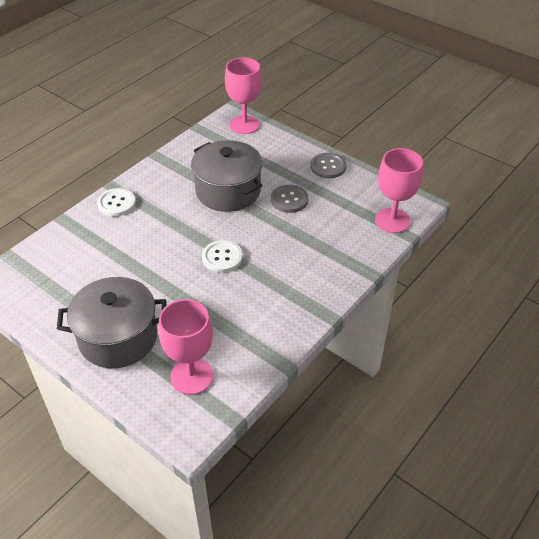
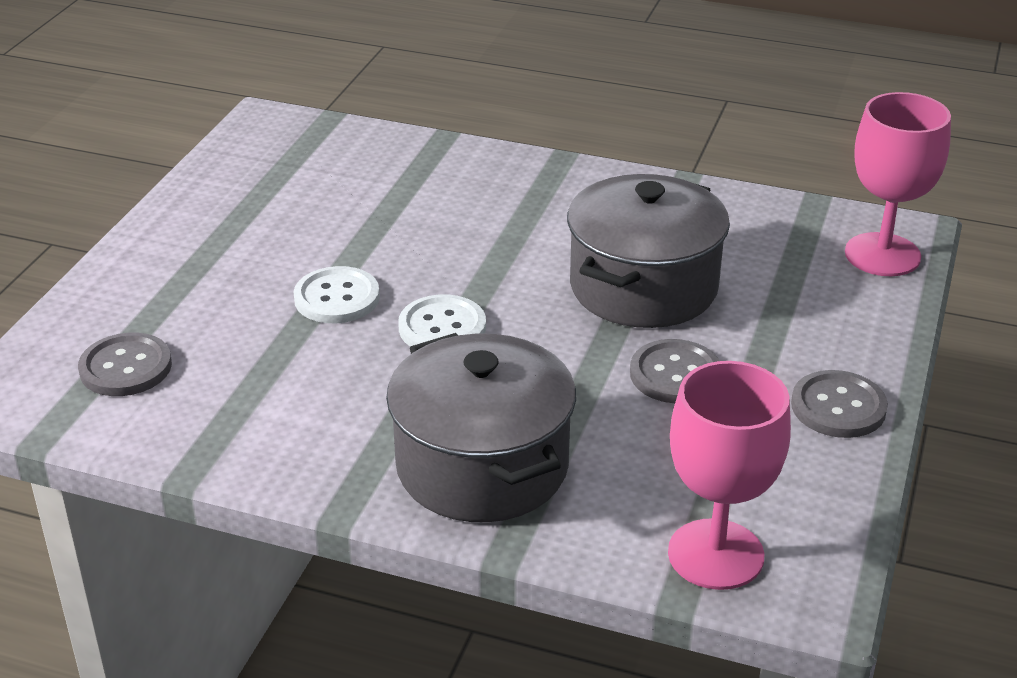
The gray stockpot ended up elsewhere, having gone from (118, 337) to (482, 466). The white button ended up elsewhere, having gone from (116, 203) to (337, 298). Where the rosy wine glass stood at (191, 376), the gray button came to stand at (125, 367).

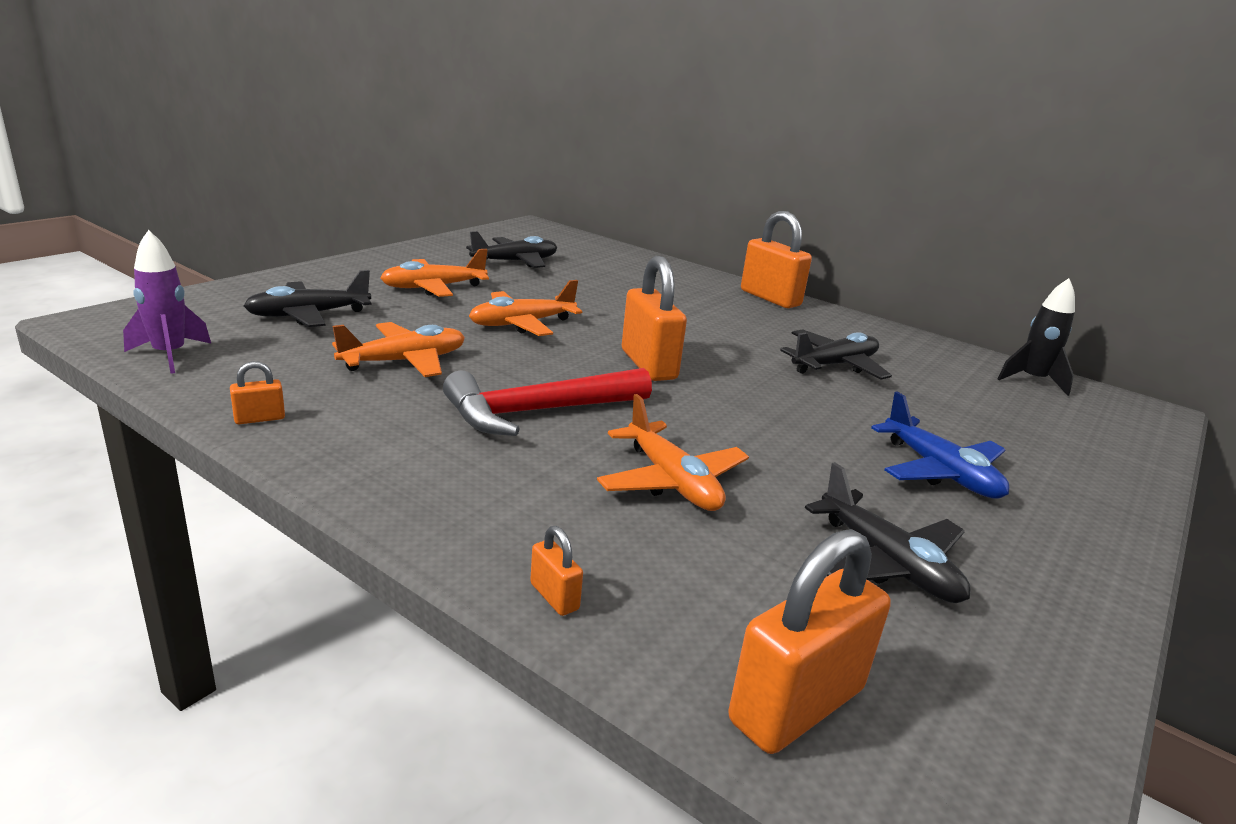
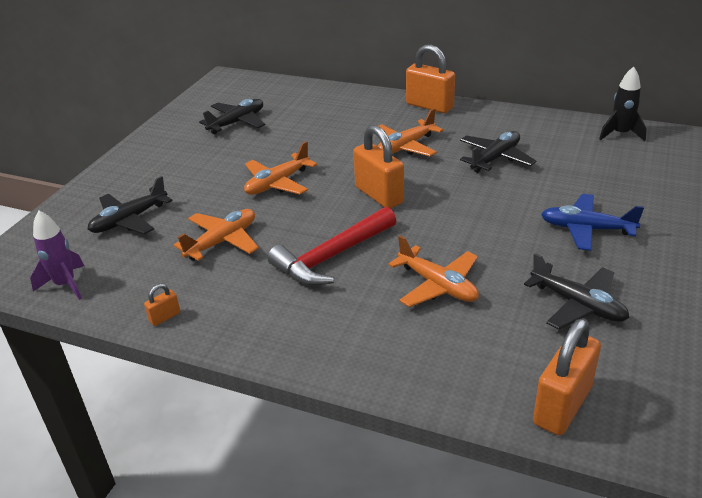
The orange-coloured aeroplane ended up elsewhere, having gone from (433, 288) to (405, 146). The second view lost the orange-coloured lock at (554, 596). The royal blue aeroplane at (940, 472) ended up facing another way, 150 degrees clockwise from before.

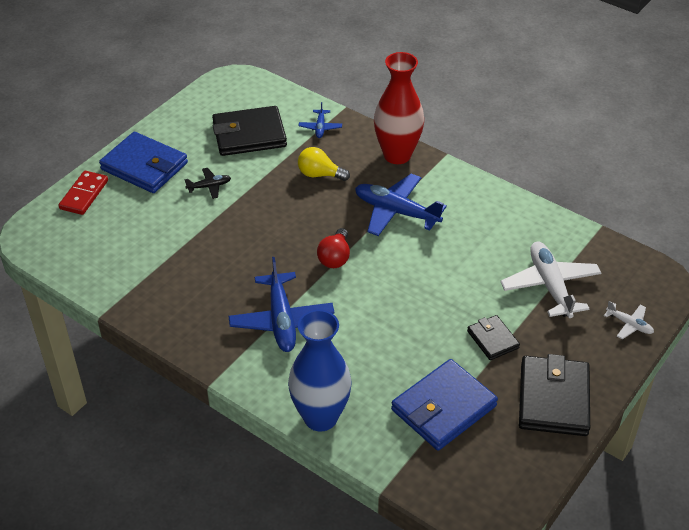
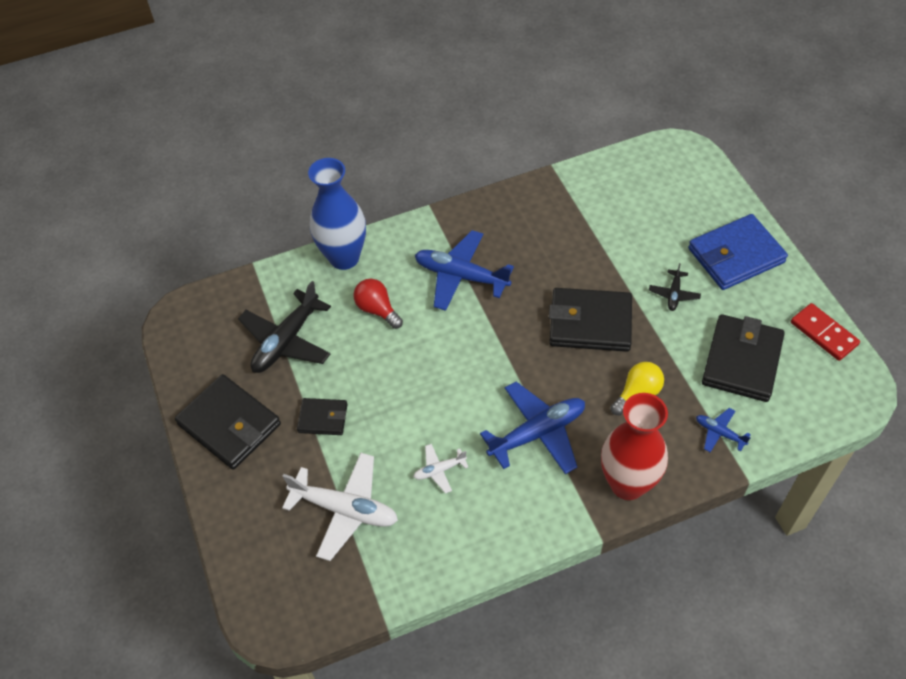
The scarlet domino ended up elsewhere, having gone from (84, 195) to (824, 333). The scarlet lightbulb ended up elsewhere, having gone from (335, 257) to (377, 309). Where the royal blue billfold stood at (443, 408), the ebony aeroplane came to stand at (286, 340). The white aeroplane ended up elsewhere, having gone from (629, 324) to (439, 470). The second view gained the ebony billfold at (590, 323).

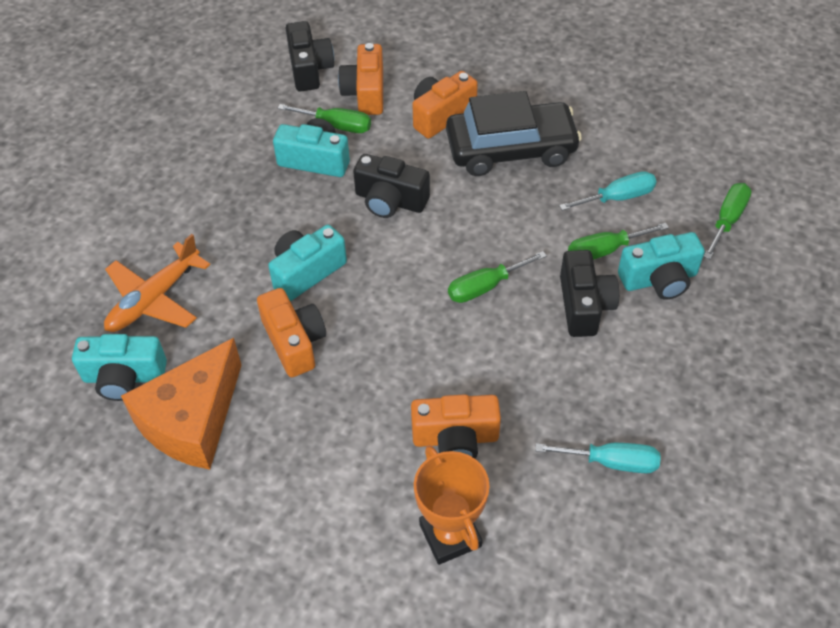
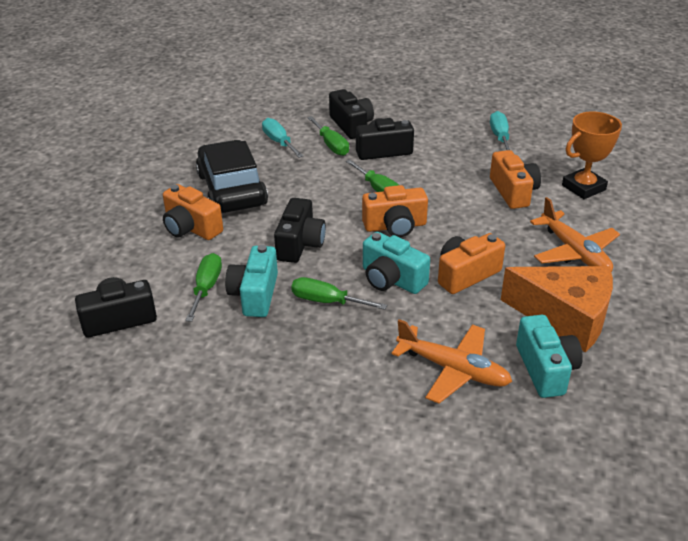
The orange-coloured compact camera ended up elsewhere, having gone from (365, 93) to (395, 226). What was the aqua compact camera at (659, 279) turned into the ebony compact camera at (351, 125). The emerald hand screwdriver ended up elsewhere, having gone from (727, 220) to (327, 301). The second view gained the orange-coloured aeroplane at (574, 252).

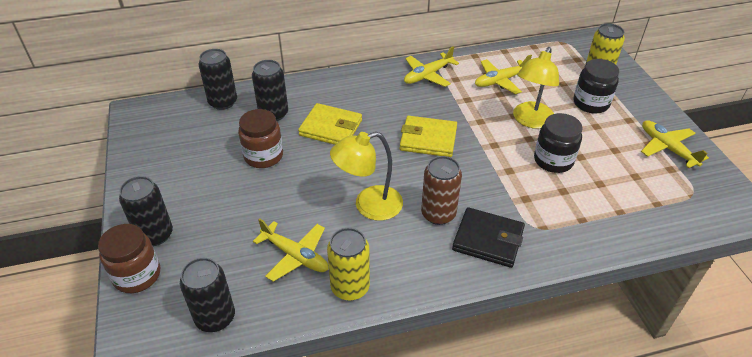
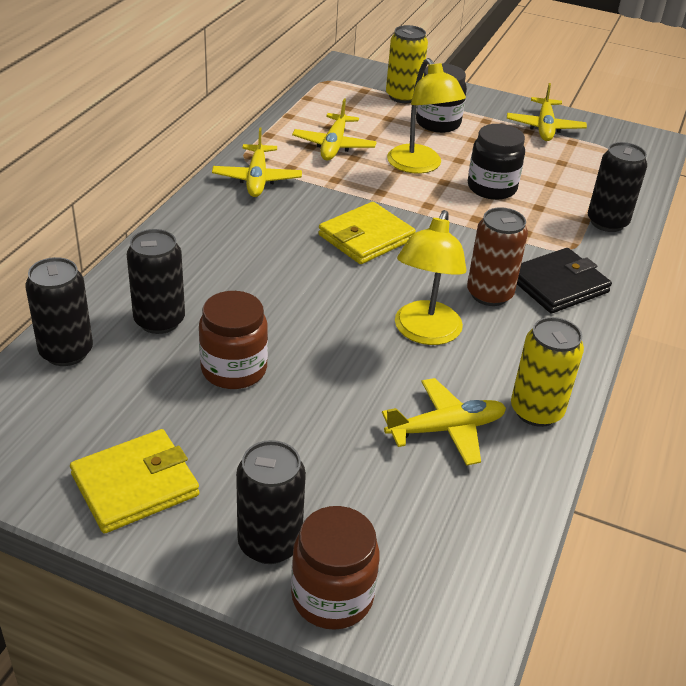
The ebony tin ended up elsewhere, having gone from (215, 317) to (607, 222). The bright yellow billfold ended up elsewhere, having gone from (331, 128) to (135, 485). The bright yellow aeroplane at (667, 148) ended up facing another way, 90 degrees counterclockwise from before.

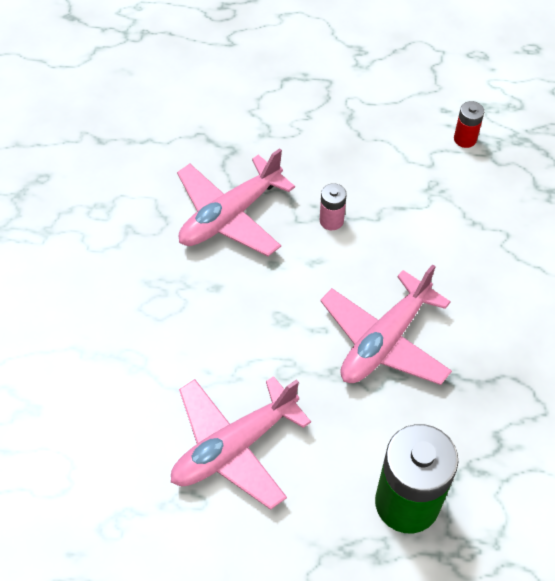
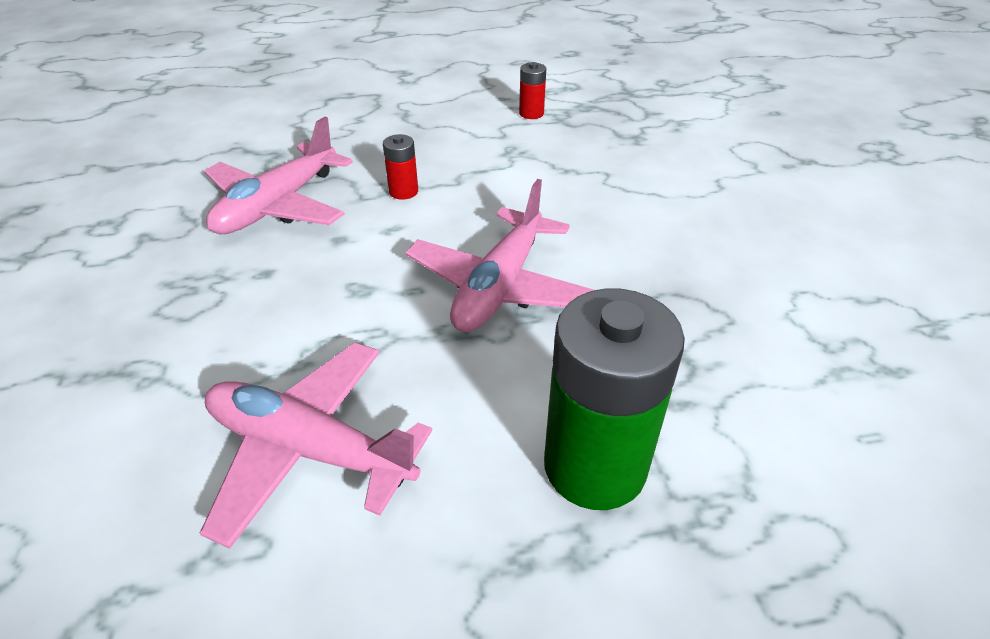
The rosy aeroplane at (234, 446) ended up facing another way, 75 degrees clockwise from before. What was the rosy power cell at (331, 220) turned into the scarlet power cell at (403, 191).

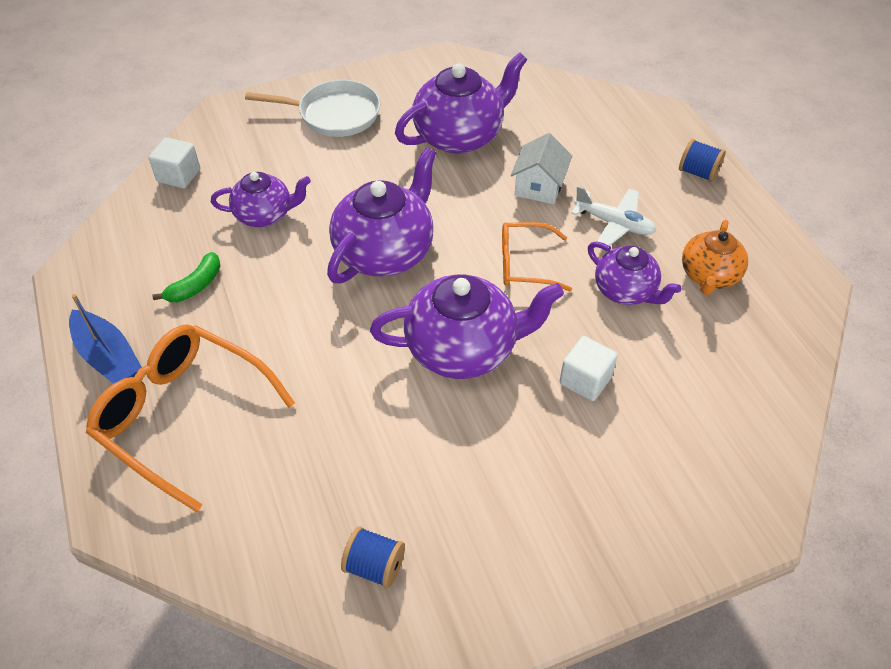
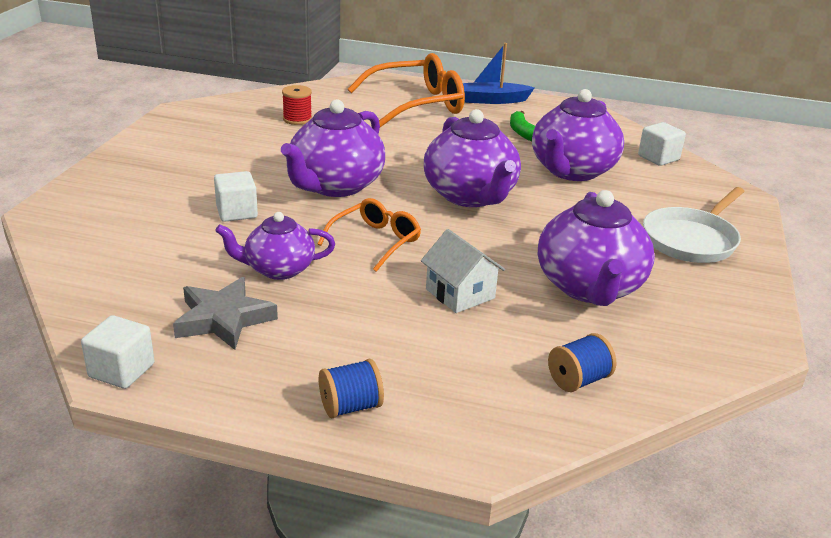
The size of the royal purple china teapot at (265, 215) changed by a factor of 1.64. The royal blue reel of thread ended up elsewhere, having gone from (374, 566) to (578, 380). The second view lost the white aeroplane at (614, 224). Where the orange-coloured china teapot stood at (709, 276), the gray star shape came to stand at (223, 319). The second view gained the white block at (121, 370). The second view gained the scarlet reel of thread at (297, 119).

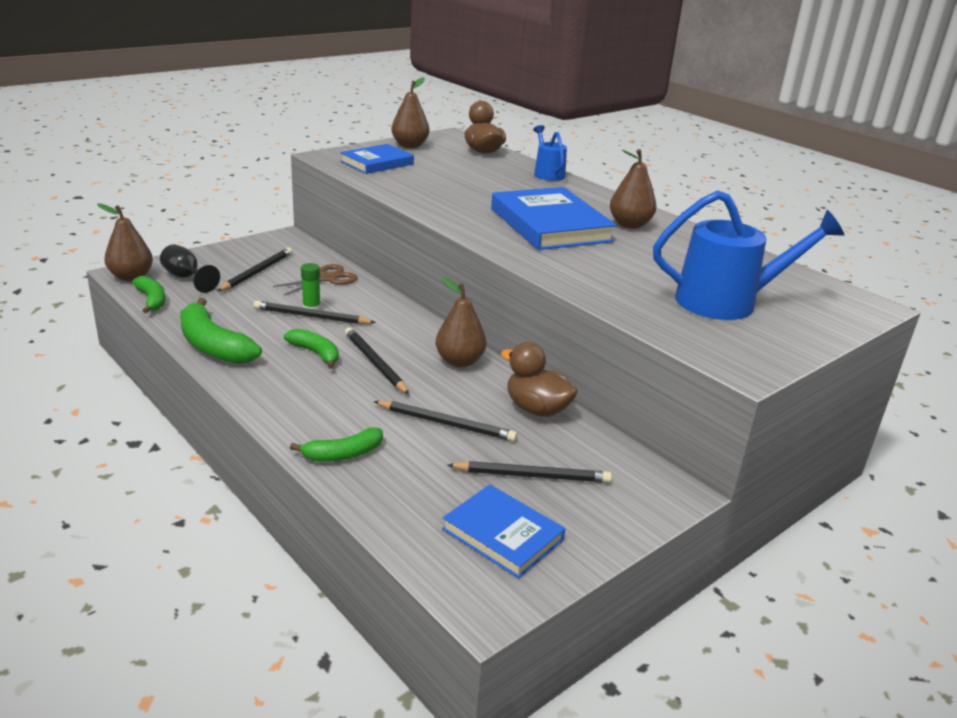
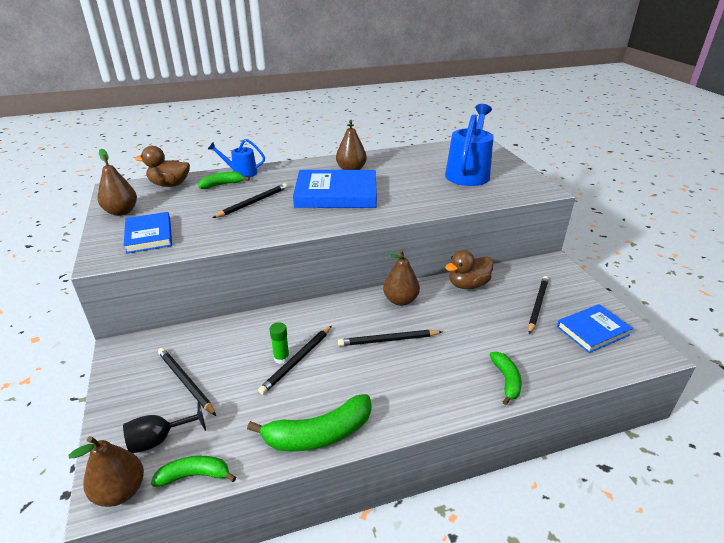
The second view lost the dark brown scissors at (328, 278). The emerald banana ended up elsewhere, having gone from (316, 353) to (222, 185). The ebony pencil ended up elsewhere, having gone from (446, 424) to (253, 203).

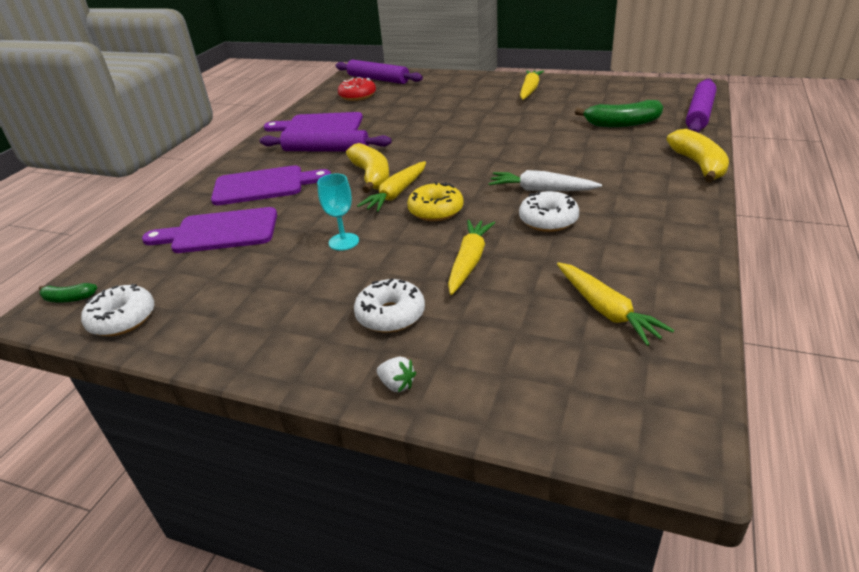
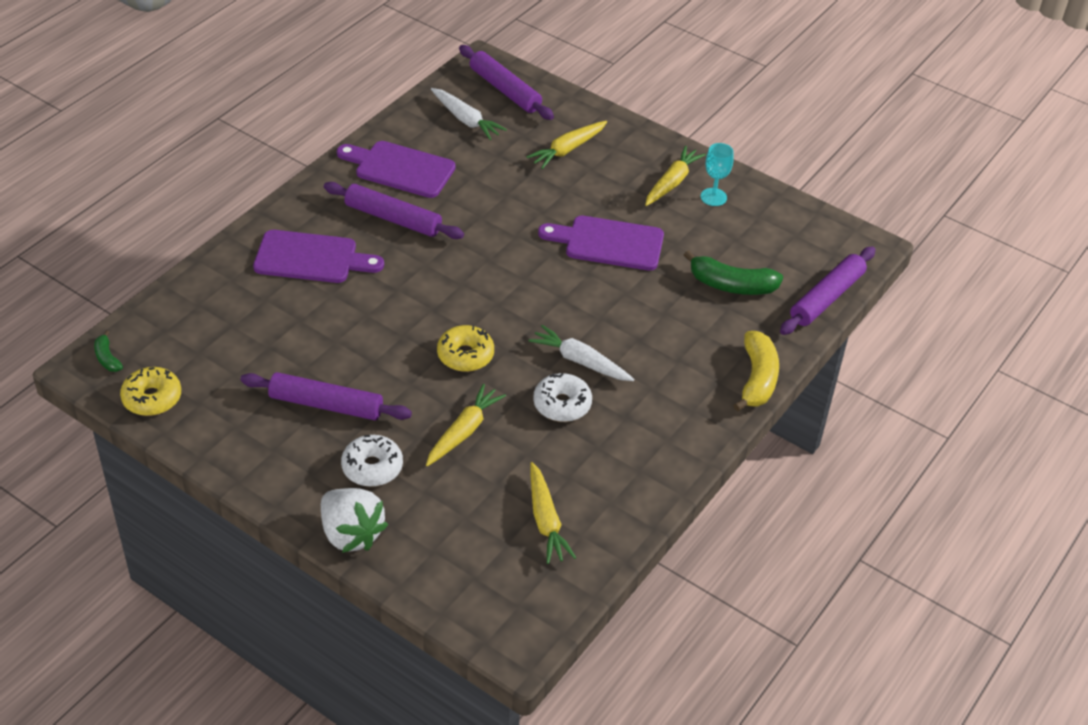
The emerald banana at (68, 299) ended up facing another way, 45 degrees clockwise from before. What was the white donut at (122, 319) turned into the bright yellow donut at (152, 398). The royal purple cutting board ended up elsewhere, having gone from (219, 232) to (608, 243). The aqua wine glass ended up elsewhere, having gone from (343, 241) to (713, 197). Where the scarlet donut stood at (357, 96), the white root vegetable came to stand at (466, 120). The second view lost the bright yellow banana at (371, 176). The bright yellow root vegetable ended up elsewhere, having gone from (396, 194) to (567, 150). The size of the white toy strawberry at (397, 385) changed by a factor of 2.32. The second view gained the royal purple rolling pin at (326, 405).

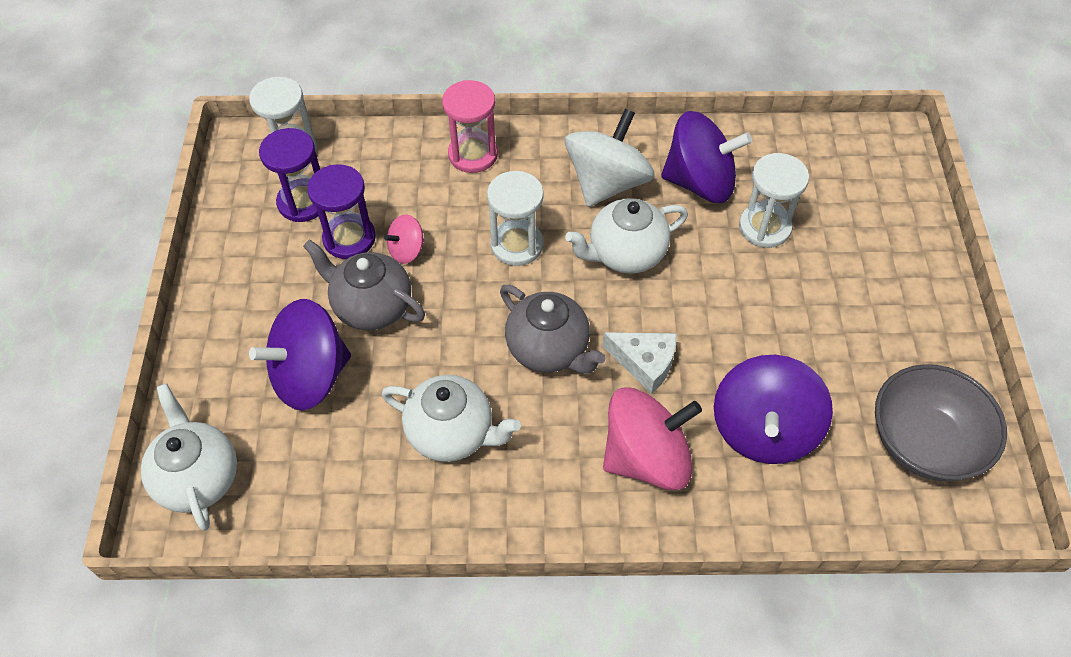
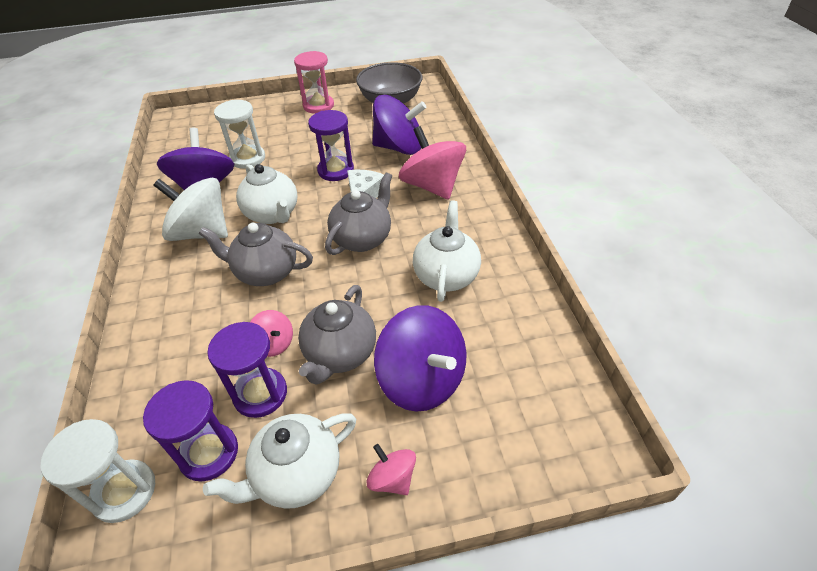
The white china teapot ended up elsewhere, having gone from (198, 478) to (296, 475). The rosy sandglass ended up elsewhere, having gone from (473, 154) to (318, 106). Where the white sandglass stood at (516, 245), the gray china teapot came to stand at (265, 272). The second view gained the royal purple sandglass at (336, 170). The second view gained the rosy whirligig at (392, 478).

